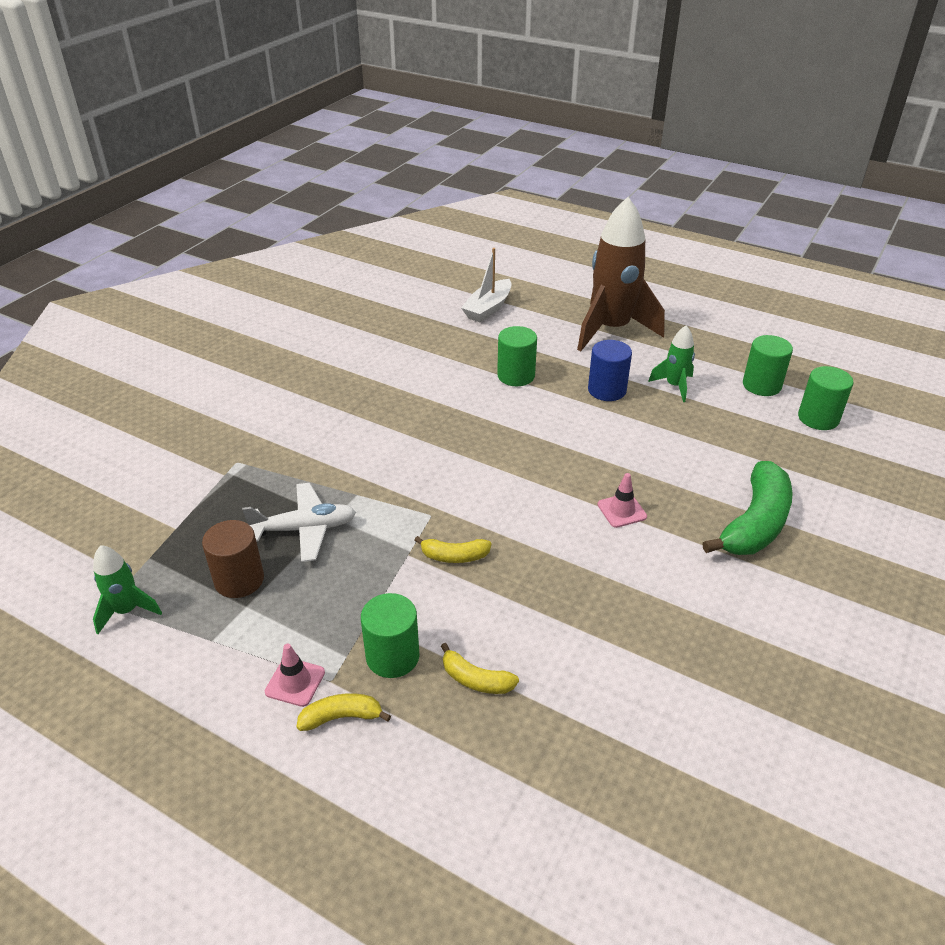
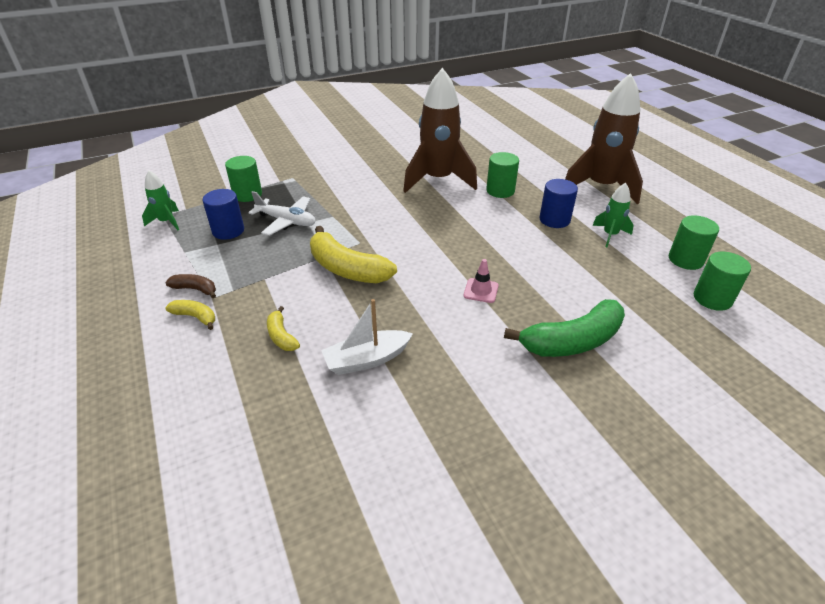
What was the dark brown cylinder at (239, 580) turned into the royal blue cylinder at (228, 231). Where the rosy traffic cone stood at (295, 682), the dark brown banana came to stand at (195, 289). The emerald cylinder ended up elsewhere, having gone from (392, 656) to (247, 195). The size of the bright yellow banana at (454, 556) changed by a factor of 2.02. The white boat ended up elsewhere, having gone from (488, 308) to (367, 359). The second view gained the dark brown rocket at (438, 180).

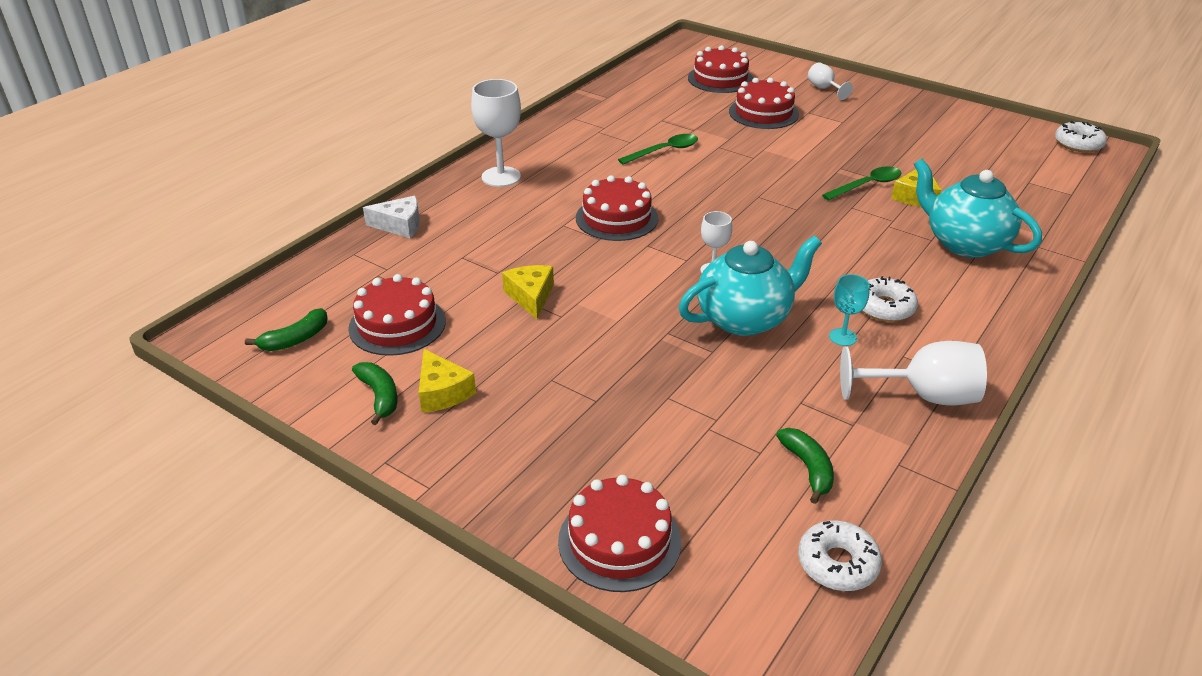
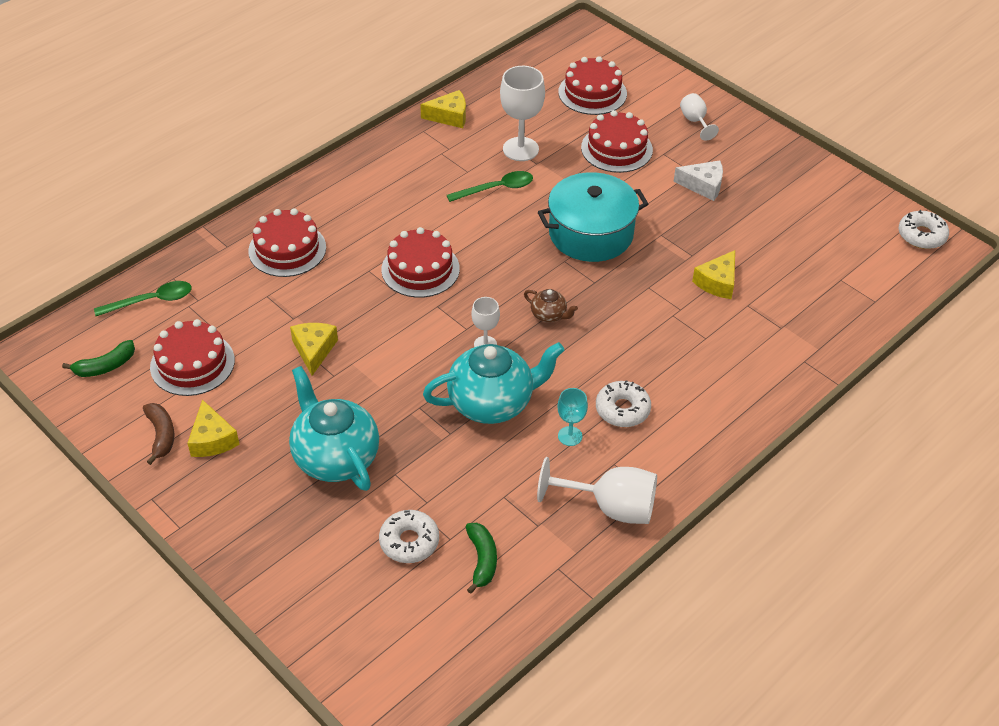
What was the emerald banana at (379, 396) turned into the dark brown banana at (161, 435). The white cheese ended up elsewhere, having gone from (400, 225) to (703, 185). The white wine glass ended up elsewhere, having gone from (501, 177) to (520, 149). The scarlet gateau ended up elsewhere, having gone from (619, 541) to (287, 249). The white donut ended up elsewhere, having gone from (837, 563) to (409, 542). The emerald teaspoon ended up elsewhere, having gone from (867, 185) to (151, 301). The aqua china teapot ended up elsewhere, having gone from (964, 243) to (335, 457). The second view gained the bright yellow cheese at (449, 116). The second view gained the dark brown china teapot at (549, 315). The second view gained the aqua stockpot at (591, 233).

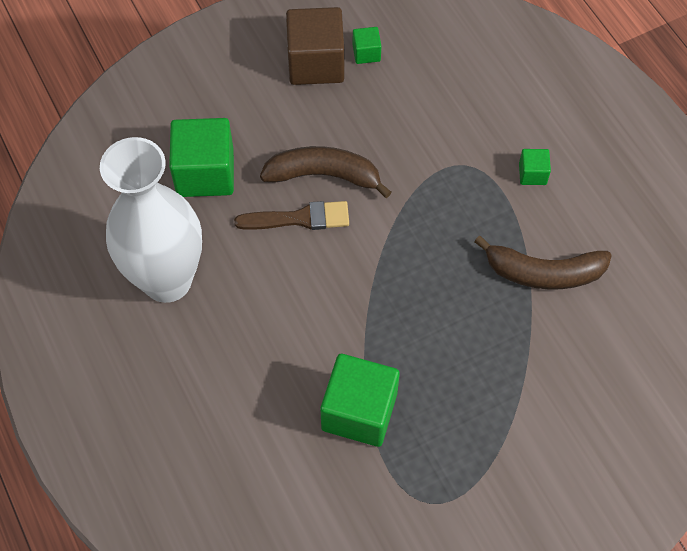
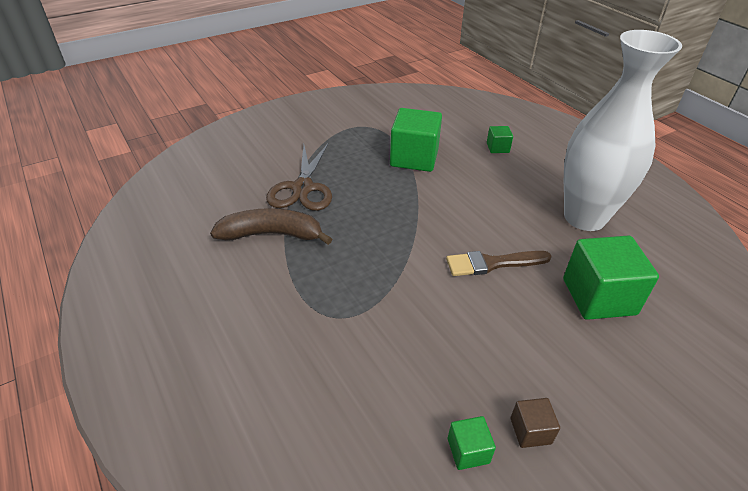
The second view lost the dark brown banana at (324, 175). The size of the dark brown block at (316, 63) changed by a factor of 0.47. The emerald block ended up elsewhere, having gone from (532, 174) to (497, 148). The second view gained the dark brown scissors at (302, 188).

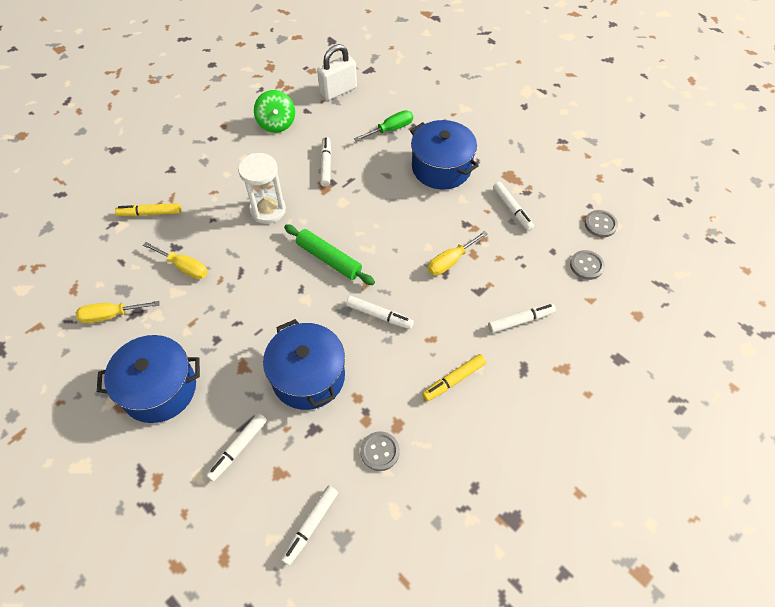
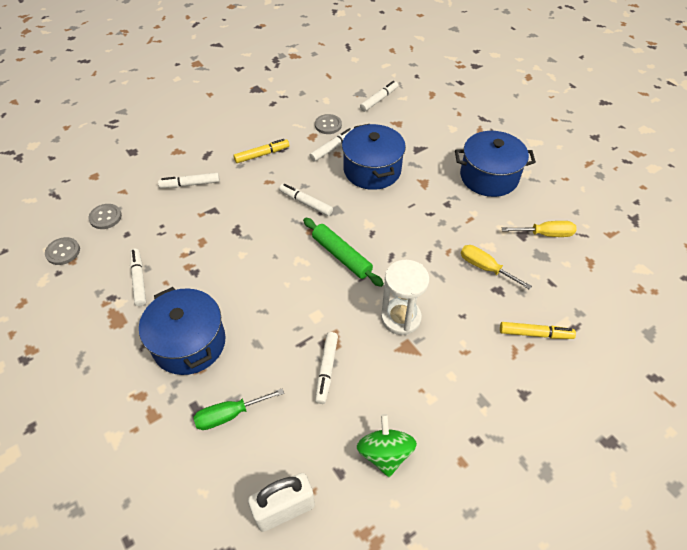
The white marker pen ended up elsewhere, having gone from (238, 448) to (332, 148). The second view lost the bright yellow hand screwdriver at (450, 261).

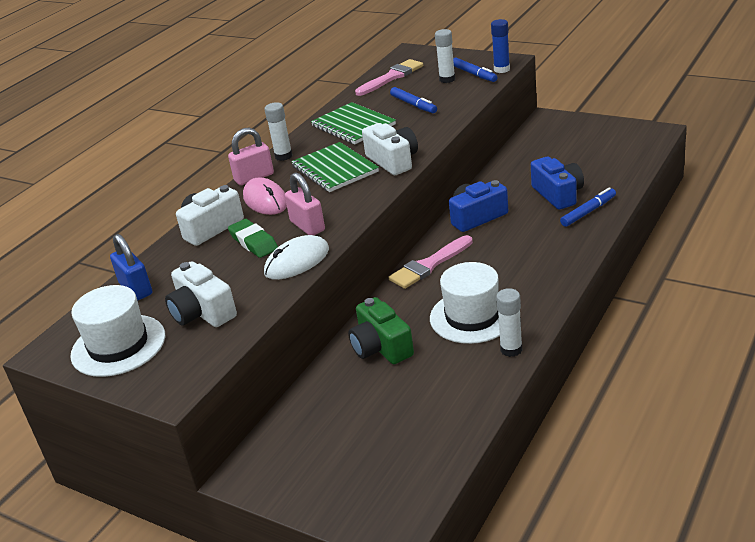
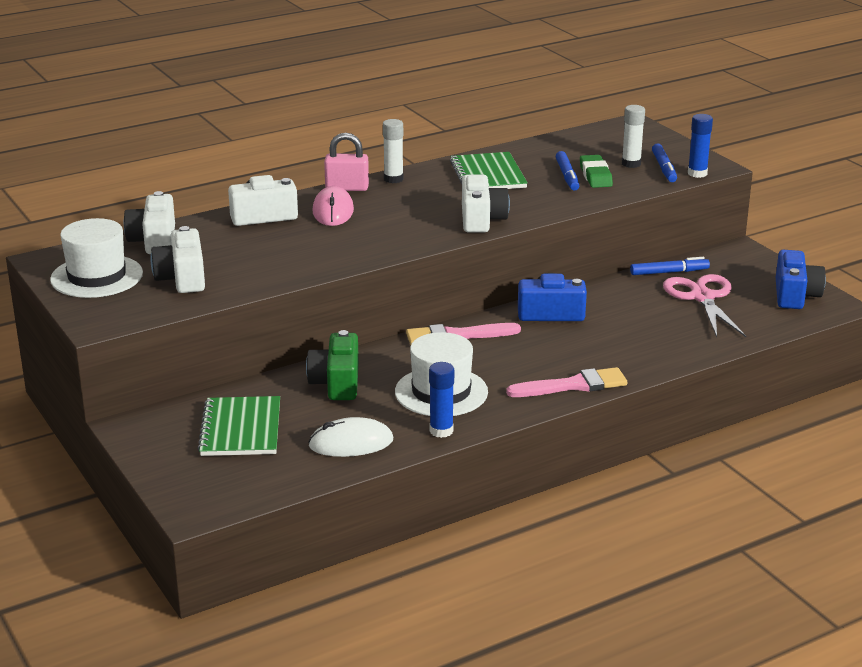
Where the royal blue lock stood at (136, 289), the white compact camera came to stand at (154, 240). The emerald eraser ended up elsewhere, having gone from (253, 242) to (595, 176). The white computer mouse ended up elsewhere, having gone from (297, 261) to (351, 443). The second view lost the rosy lock at (307, 226). The emerald notepad ended up elsewhere, having gone from (334, 169) to (241, 429). The rosy paintbrush ended up elsewhere, having gone from (391, 77) to (573, 385). What was the white glue stick at (511, 349) turned into the royal blue glue stick at (441, 431). The royal blue compact camera ended up elsewhere, having gone from (558, 194) to (795, 295). The royal blue marker pen ended up elsewhere, having gone from (588, 212) to (669, 272). The second view gained the rosy scissors at (702, 297).

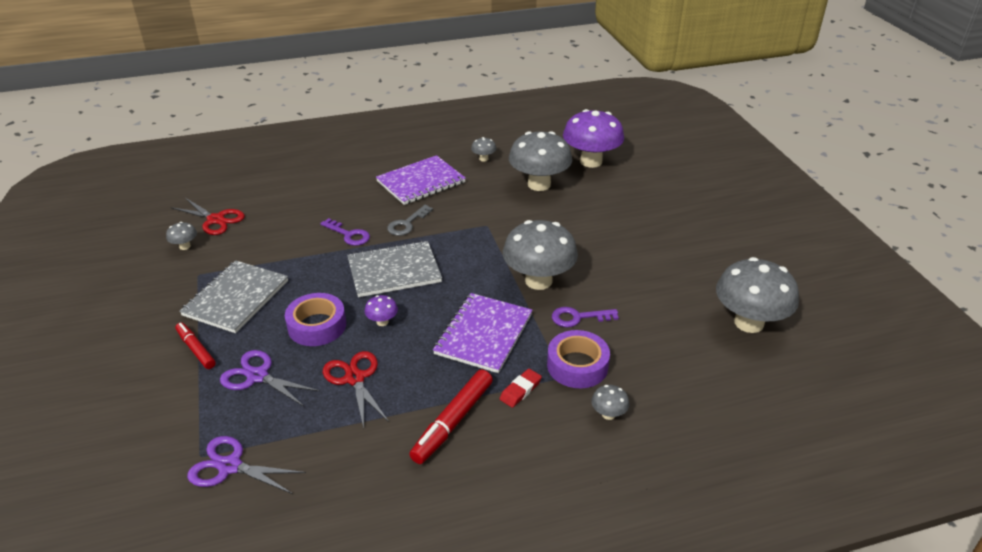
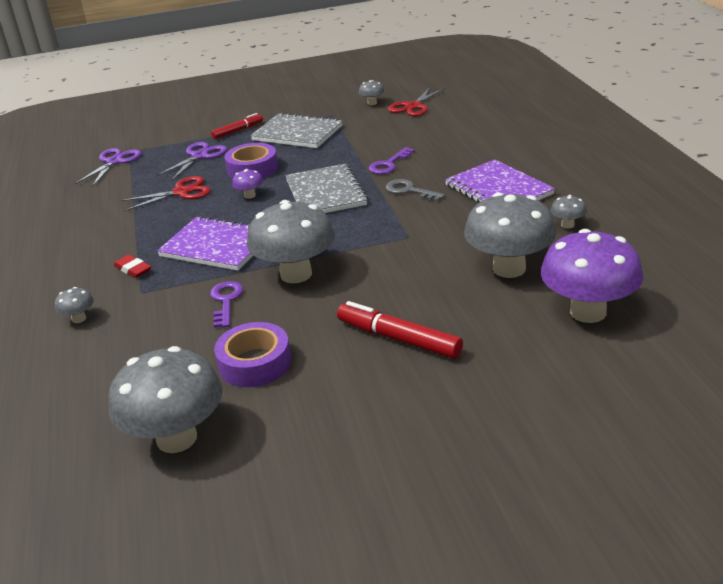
The scarlet marker pen ended up elsewhere, having gone from (453, 422) to (398, 339). The royal purple sticky tape ended up elsewhere, having gone from (577, 365) to (255, 363).

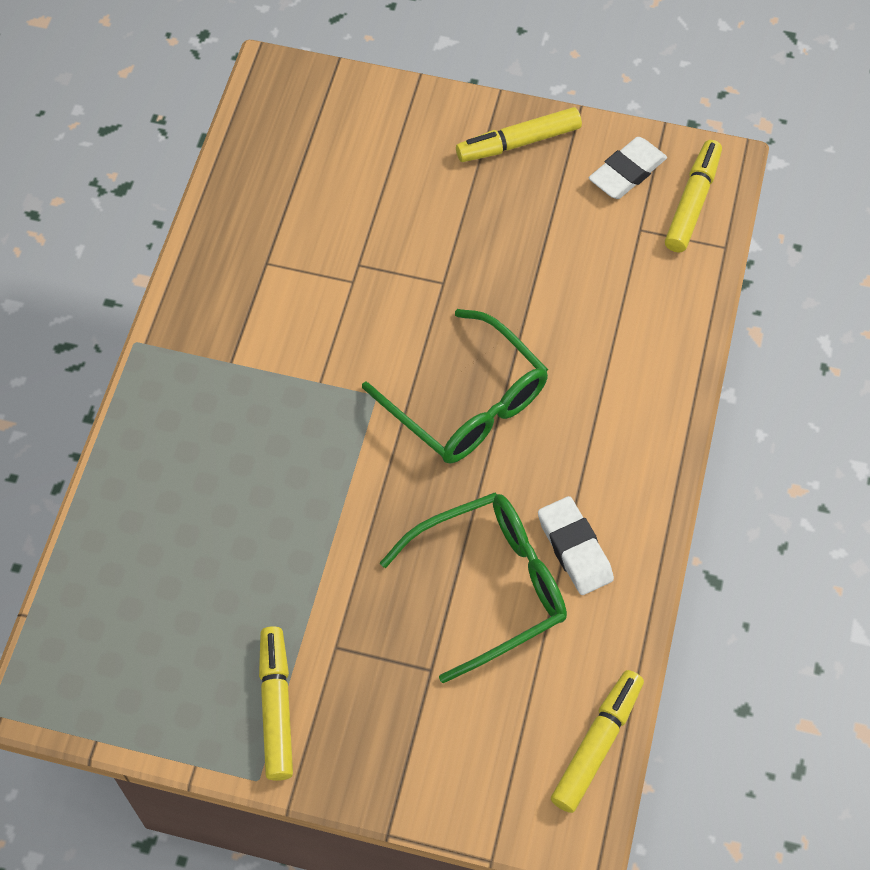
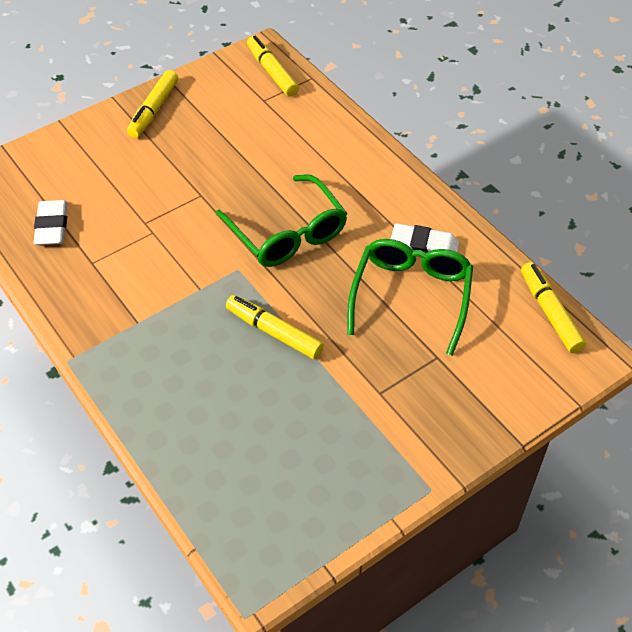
The bright yellow marker pen ended up elsewhere, having gone from (276, 707) to (274, 332). The emerald spectacles at (467, 403) ended up facing another way, 60 degrees clockwise from before. The white eraser ended up elsewhere, having gone from (627, 172) to (52, 226).

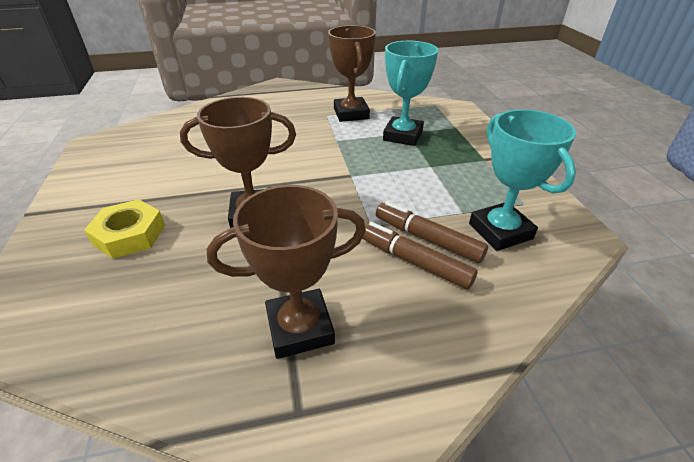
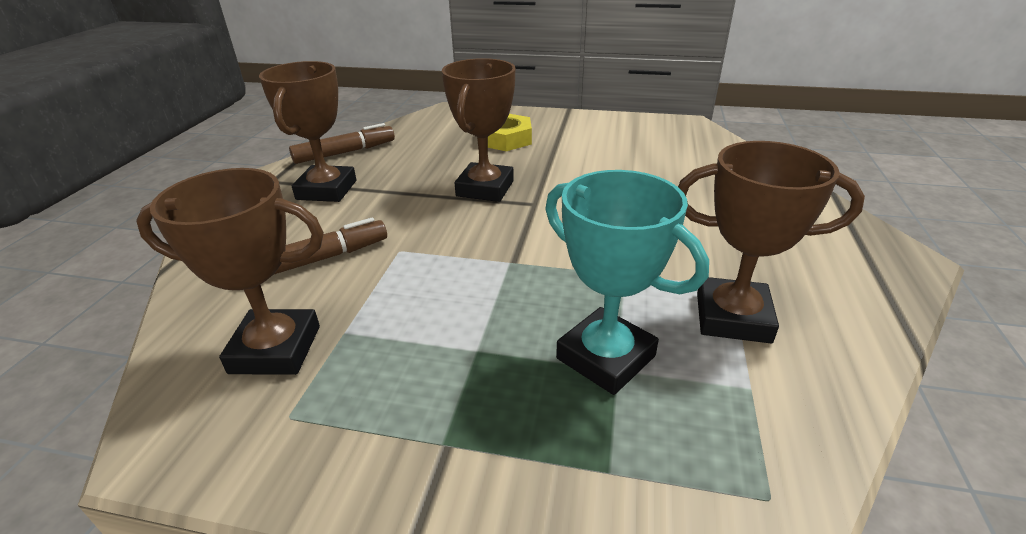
The dark brown marker pen ended up elsewhere, having gone from (427, 239) to (345, 152). What was the aqua trophy at (500, 231) turned into the dark brown trophy at (275, 349).

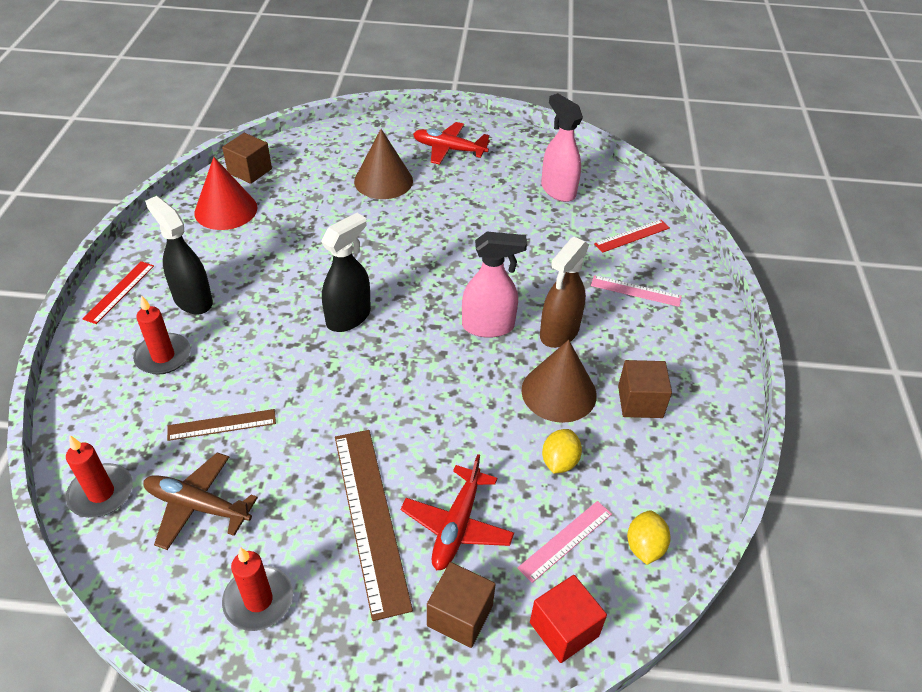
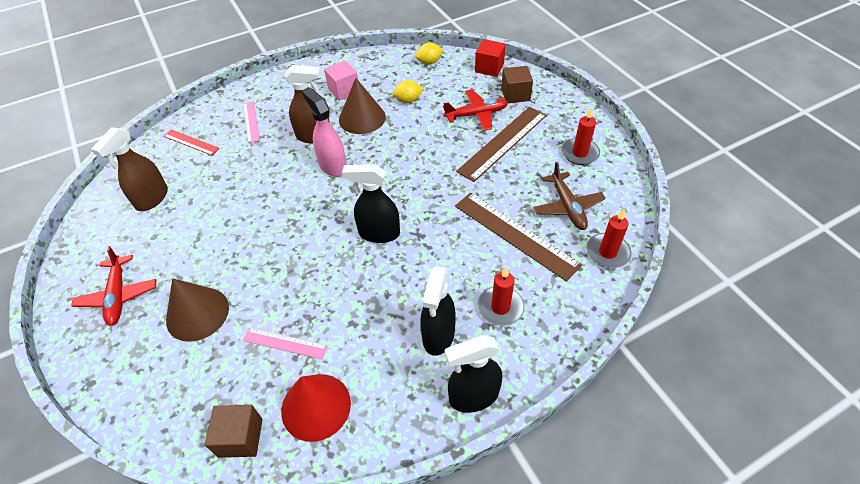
Where the scarlet measuring stick stood at (119, 292), the ebony spray cleaner came to stand at (473, 396). The size of the dark brown measuring stick at (222, 425) changed by a factor of 1.86. The rosy measuring stick ended up elsewhere, having gone from (565, 540) to (285, 343). What was the rosy spray cleaner at (558, 190) turned into the dark brown spray cleaner at (152, 198). What was the dark brown block at (640, 402) turned into the rosy block at (344, 90).

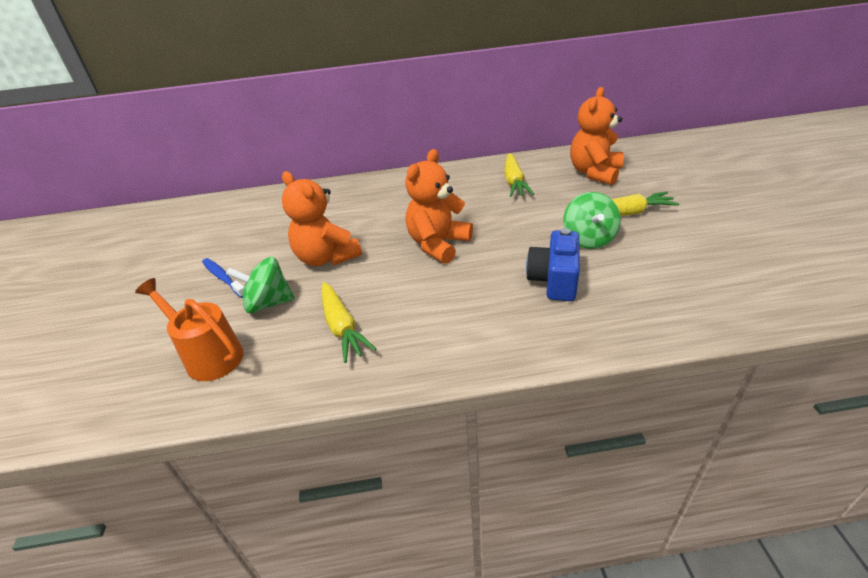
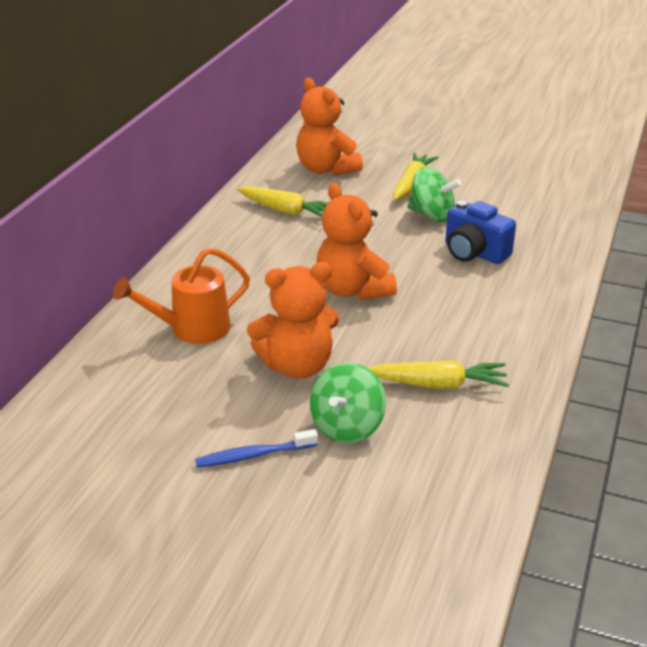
The orange-coloured sprinkling can ended up elsewhere, having gone from (208, 355) to (191, 329).

